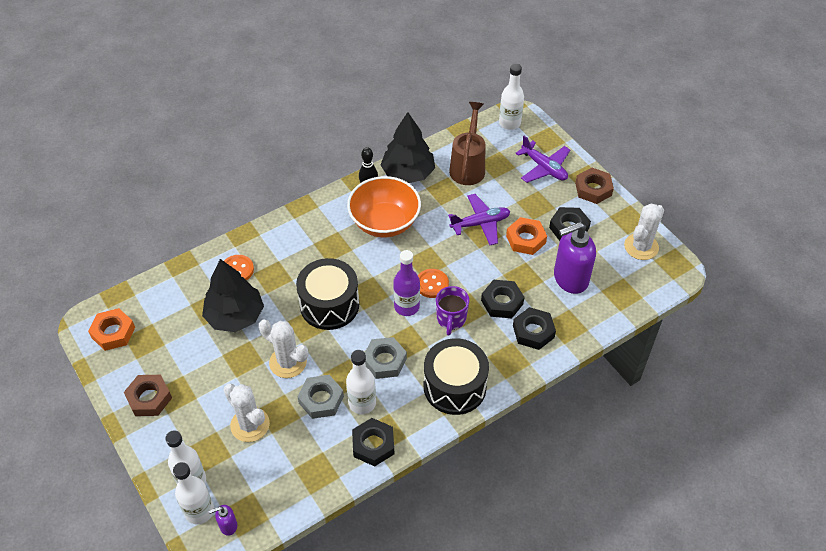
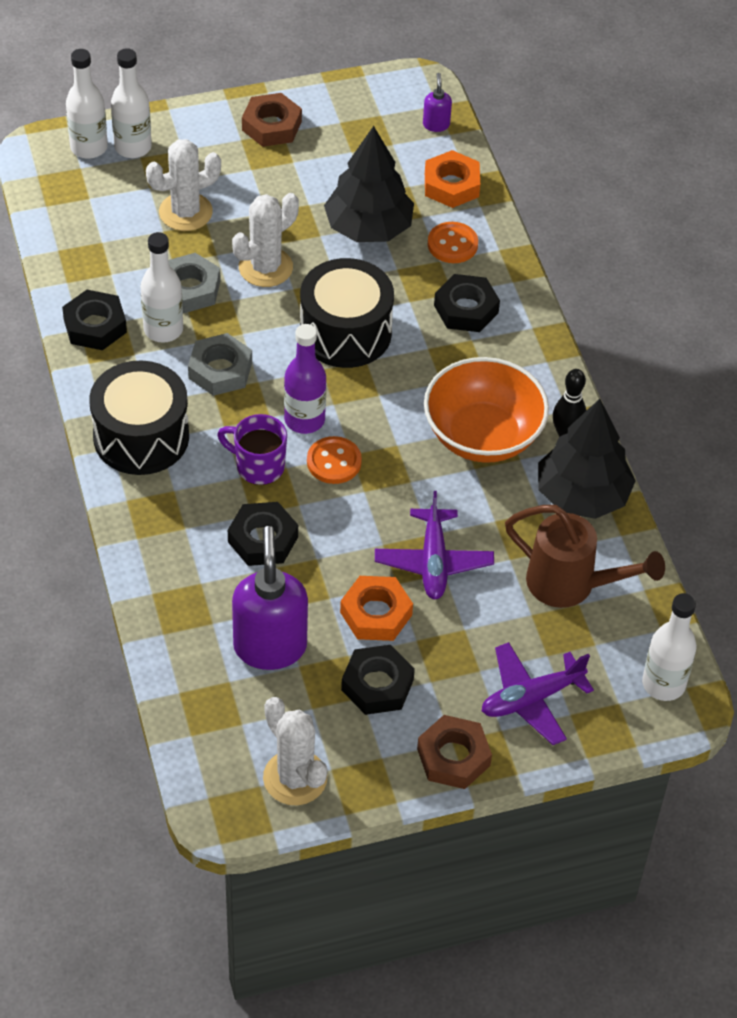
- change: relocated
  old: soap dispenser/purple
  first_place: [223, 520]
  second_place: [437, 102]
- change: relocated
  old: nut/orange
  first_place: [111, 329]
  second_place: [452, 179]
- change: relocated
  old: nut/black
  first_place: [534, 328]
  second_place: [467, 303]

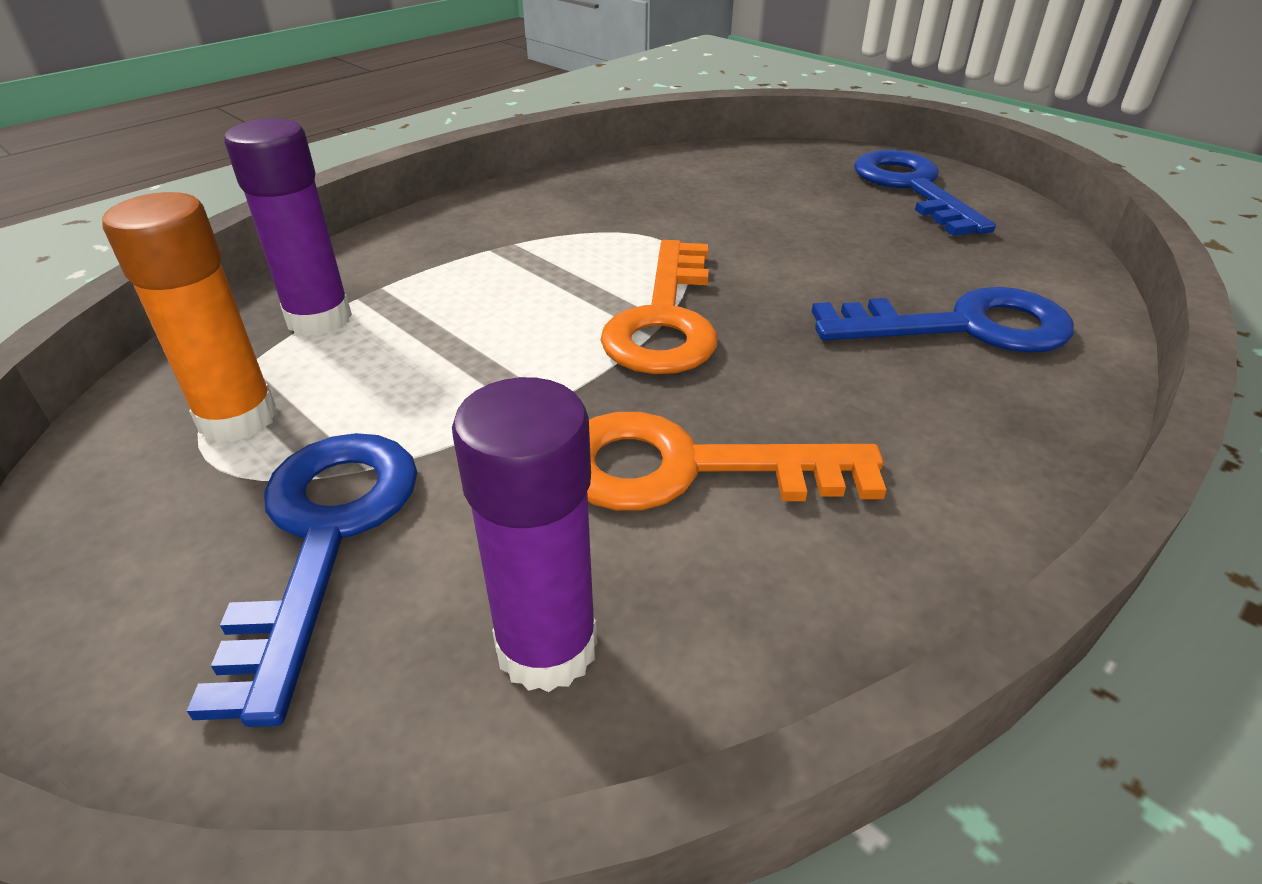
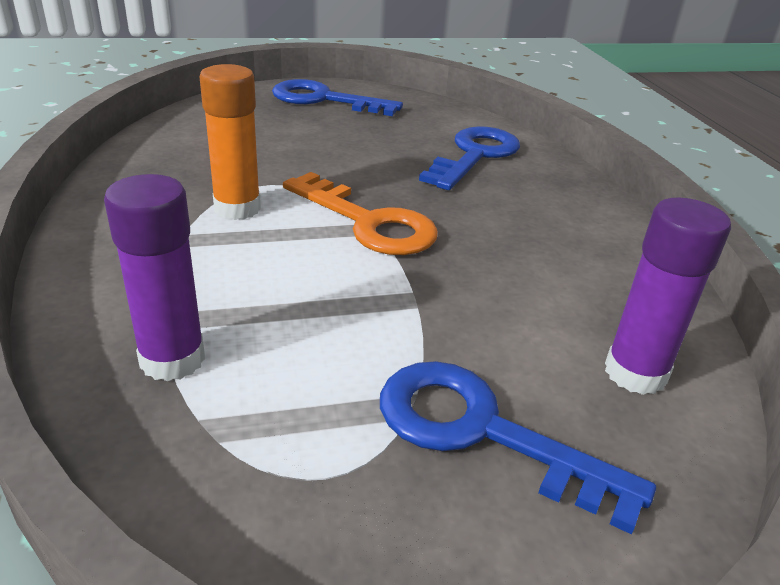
- change: relocated
  old: glue stick/orange
  first_place: [189, 317]
  second_place: [230, 142]
- change: missing
  old: key/orange
  first_place: [737, 461]

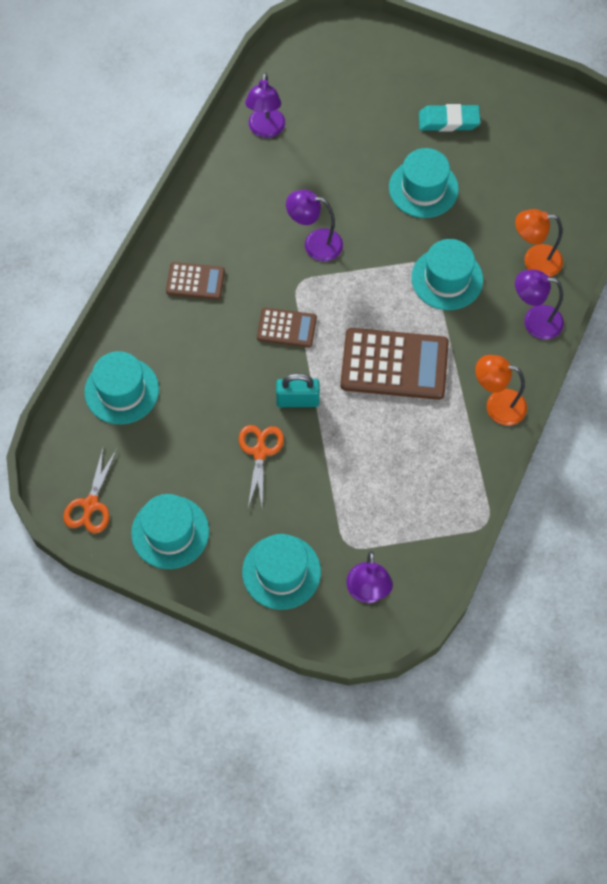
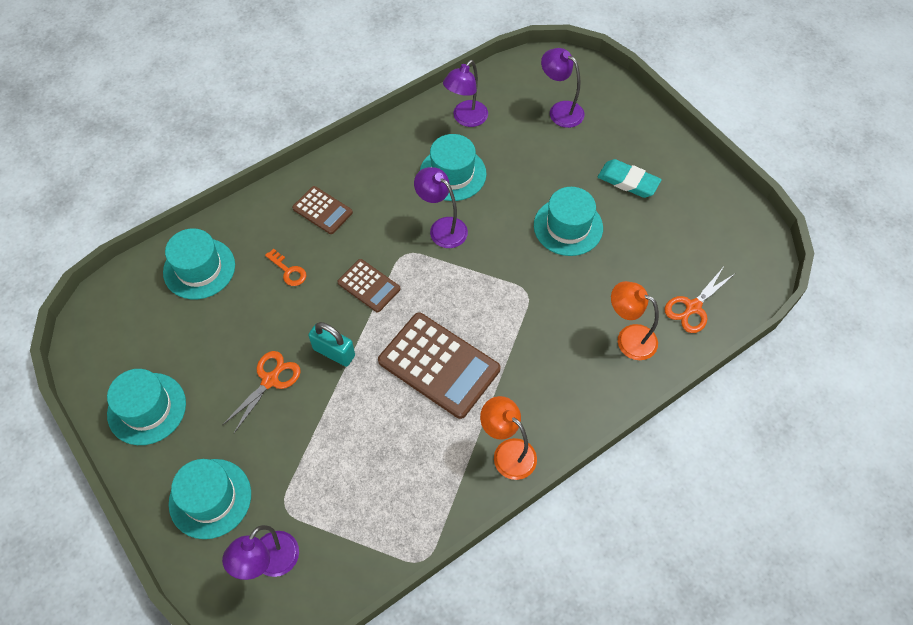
- change: appeared
  new: key/orange
  second_place: [285, 267]
- change: relocated
  old: hat/turquoise
  first_place: [447, 274]
  second_place: [453, 167]
- change: relocated
  old: lamp/purple
  first_place: [539, 305]
  second_place: [563, 88]
- change: relocated
  old: scissors/orange
  first_place: [90, 491]
  second_place: [699, 300]

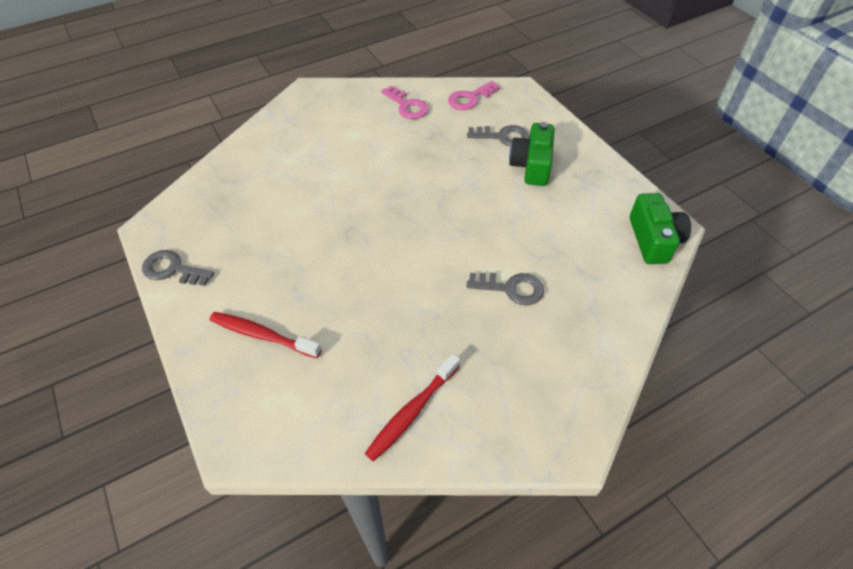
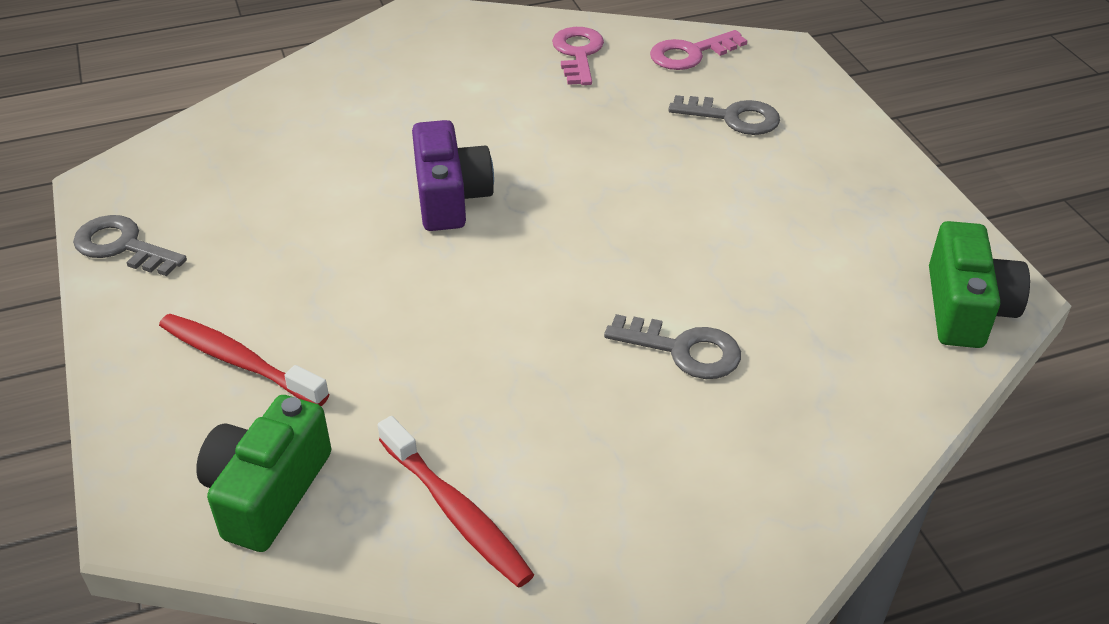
- change: relocated
  old: camera/green
  first_place: [532, 154]
  second_place: [263, 473]
- change: spun
  old: toothbrush/red
  first_place: [412, 407]
  second_place: [456, 502]
  degrees: -90
- change: appeared
  new: camera/purple
  second_place: [453, 175]
- change: spun
  old: key/pink
  first_place: [405, 102]
  second_place: [578, 56]
  degrees: -150

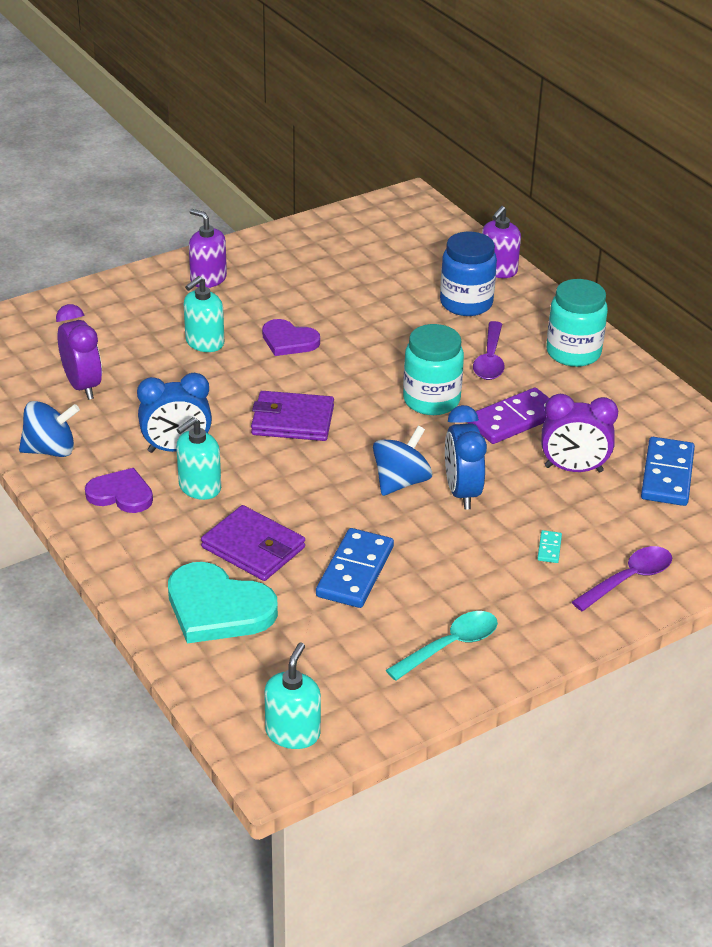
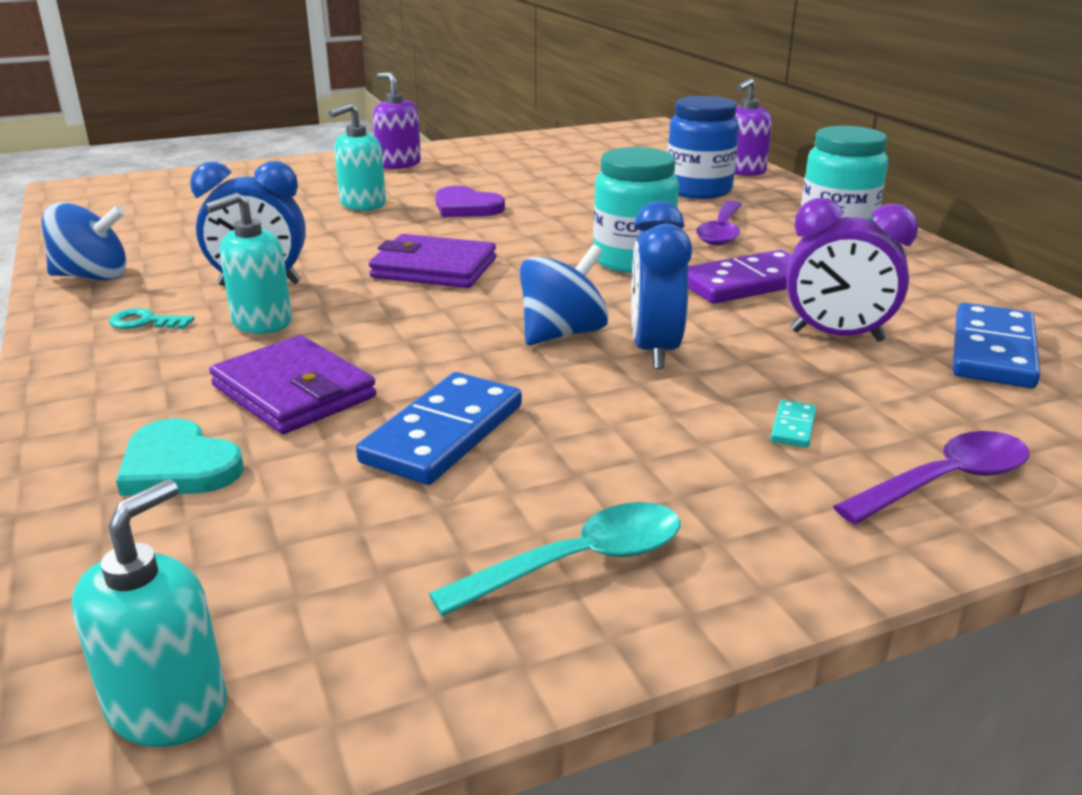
- change: exchanged
  old: heart/purple
  new: key/turquoise
  first_place: [119, 490]
  second_place: [151, 318]
- change: size
  old: heart/turquoise
  first_place: [223, 602]
  second_place: [180, 457]
  factor: 0.64
- change: missing
  old: clock/purple
  first_place: [79, 352]

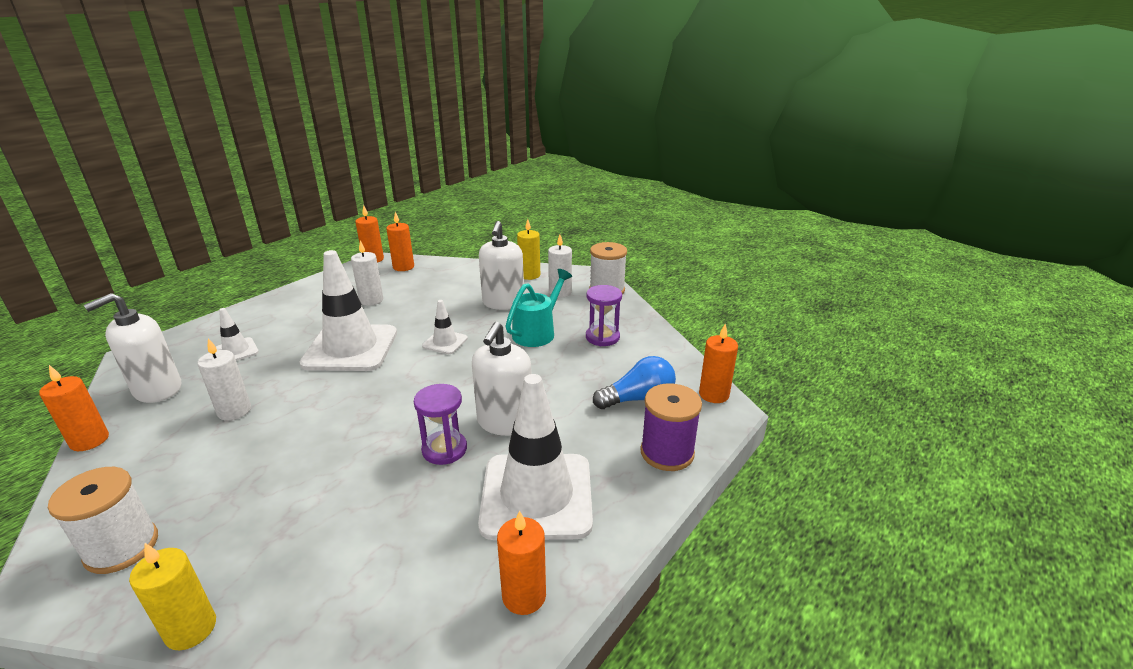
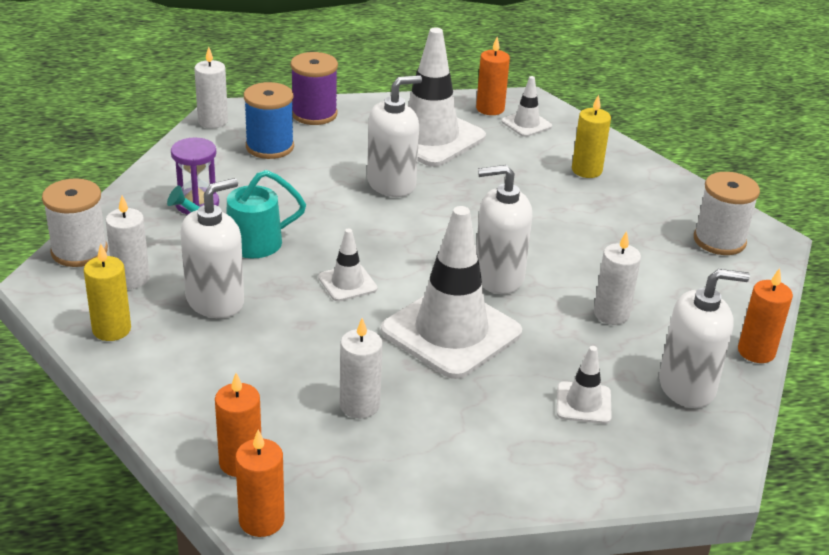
- change: colour
  old: candle/orange
  new: candle/white
  first_place: [718, 363]
  second_place: [211, 87]
- change: exchanged
  old: light bulb/blue
  new: spool/blue
  first_place: [634, 382]
  second_place: [269, 120]
- change: appeared
  new: soap dispenser/white
  second_place: [504, 229]
- change: appeared
  new: traffic cone/white
  second_place: [526, 106]
- change: relocated
  old: candle/yellow
  first_place: [172, 596]
  second_place: [591, 136]
- change: missing
  old: hourglass/purple
  first_place: [440, 424]

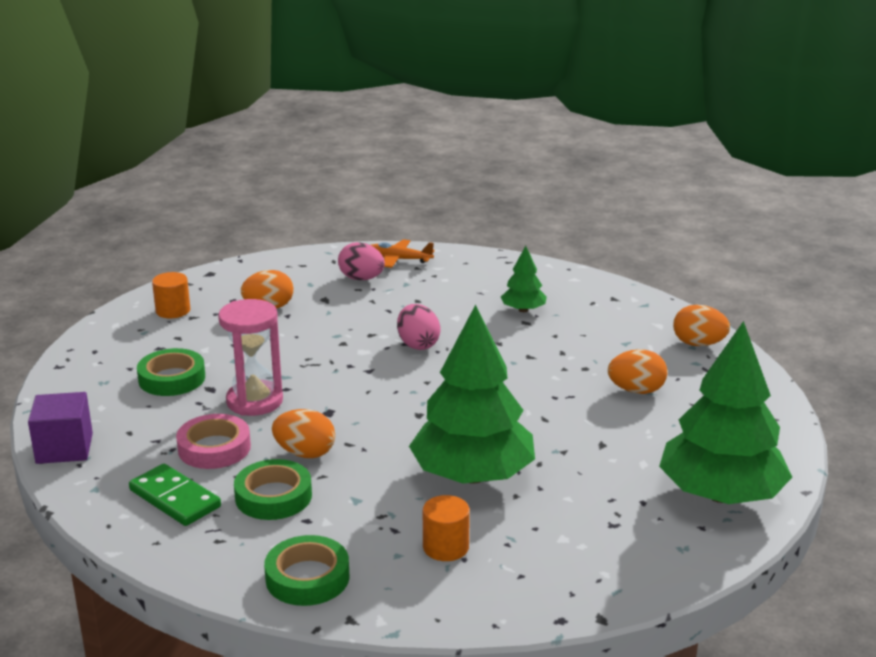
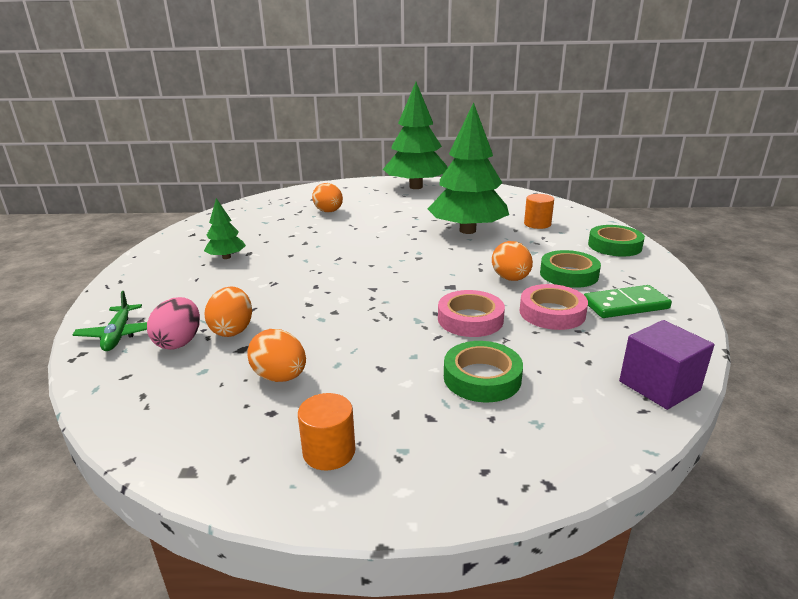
- change: colour
  old: plane/orange
  new: plane/green
  first_place: [402, 253]
  second_place: [110, 321]
- change: relocated
  old: egg/orange
  first_place: [701, 325]
  second_place: [228, 312]
- change: exchanged
  old: hourglass/pink
  new: tape/pink
  first_place: [250, 357]
  second_place: [471, 313]
- change: spun
  old: domino/green
  first_place: [175, 495]
  second_place: [628, 301]
  degrees: 60
- change: missing
  old: egg/pink
  first_place: [419, 327]

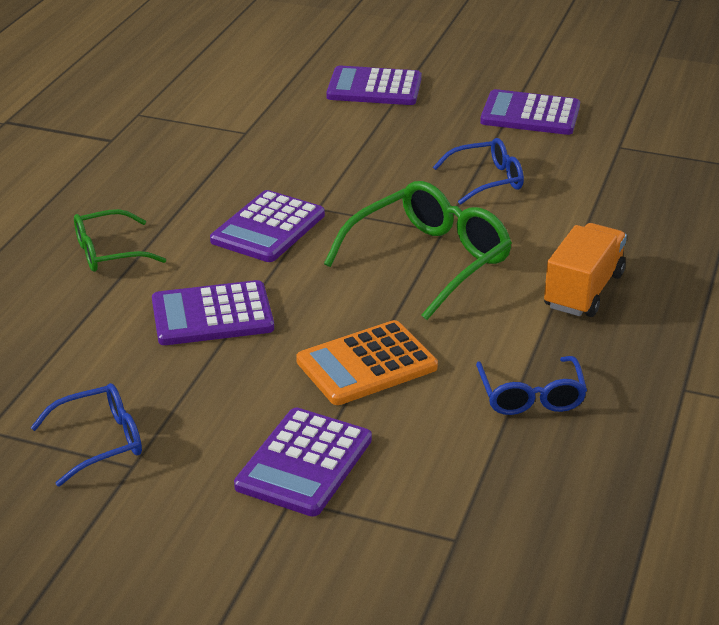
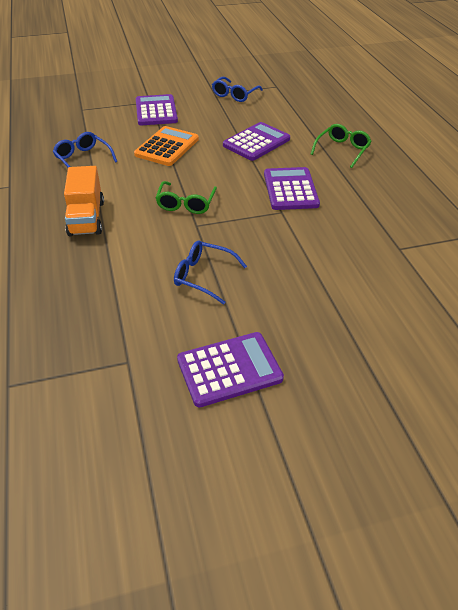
- change: size
  old: glasses/green
  first_place: [418, 250]
  second_place: [186, 197]
  factor: 0.59
- change: spun
  old: glasses/blue
  first_place: [478, 171]
  second_place: [210, 272]
  degrees: 75
- change: missing
  old: calculator/purple
  first_place: [374, 85]

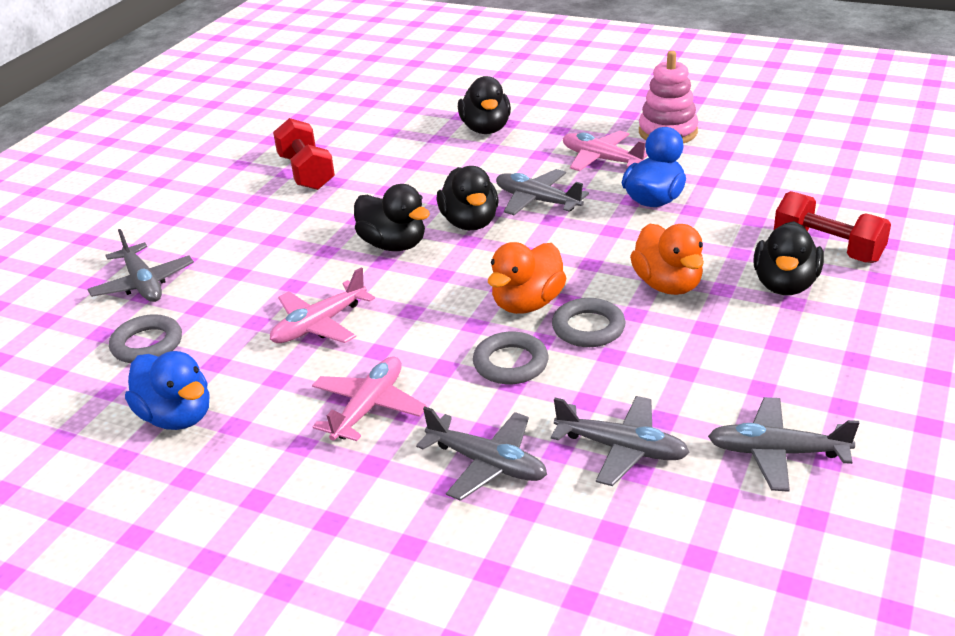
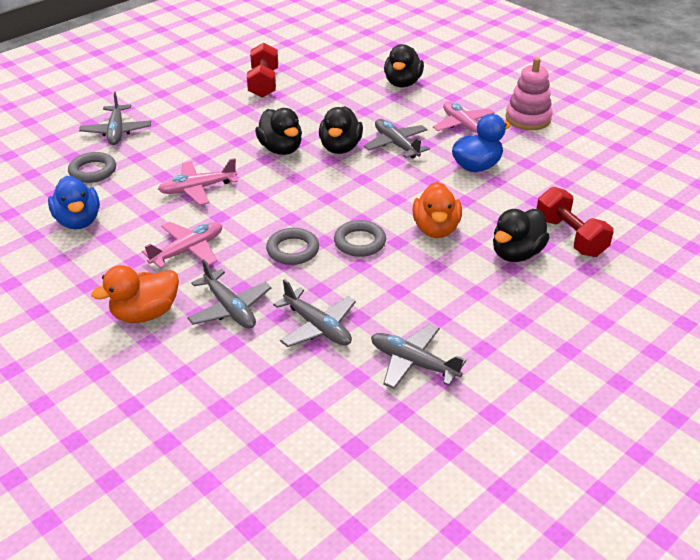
- change: relocated
  old: duck/orange
  first_place: [527, 278]
  second_place: [135, 294]

